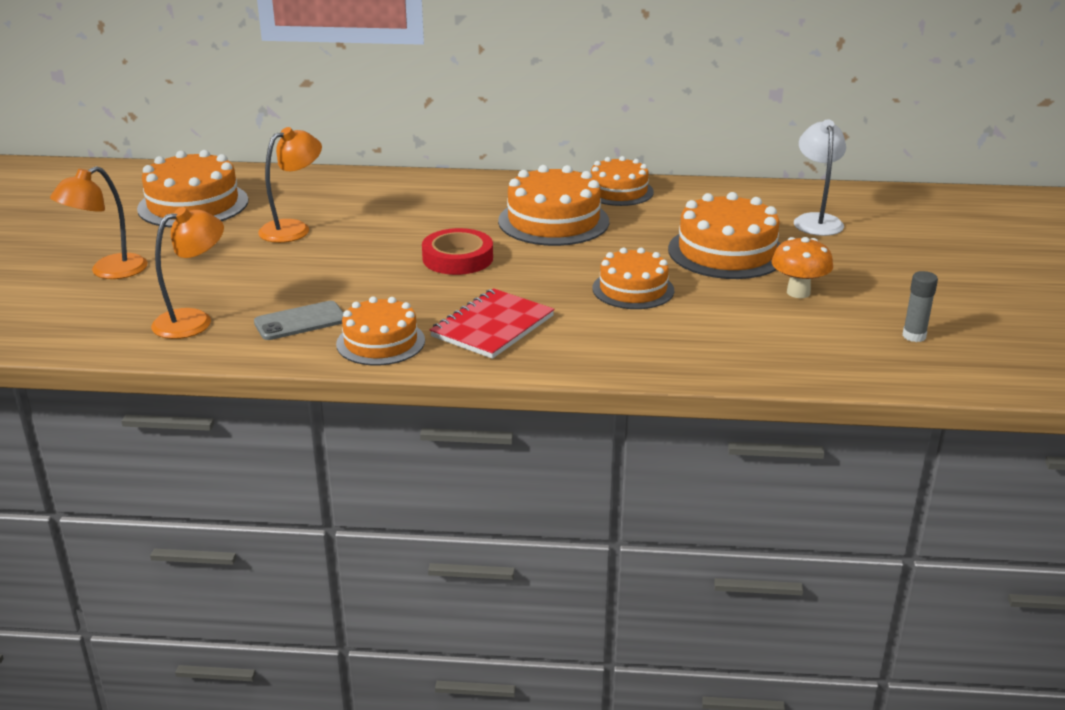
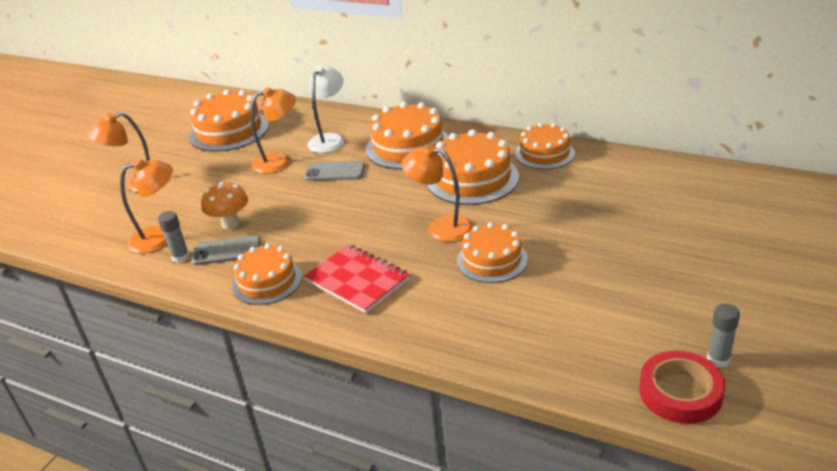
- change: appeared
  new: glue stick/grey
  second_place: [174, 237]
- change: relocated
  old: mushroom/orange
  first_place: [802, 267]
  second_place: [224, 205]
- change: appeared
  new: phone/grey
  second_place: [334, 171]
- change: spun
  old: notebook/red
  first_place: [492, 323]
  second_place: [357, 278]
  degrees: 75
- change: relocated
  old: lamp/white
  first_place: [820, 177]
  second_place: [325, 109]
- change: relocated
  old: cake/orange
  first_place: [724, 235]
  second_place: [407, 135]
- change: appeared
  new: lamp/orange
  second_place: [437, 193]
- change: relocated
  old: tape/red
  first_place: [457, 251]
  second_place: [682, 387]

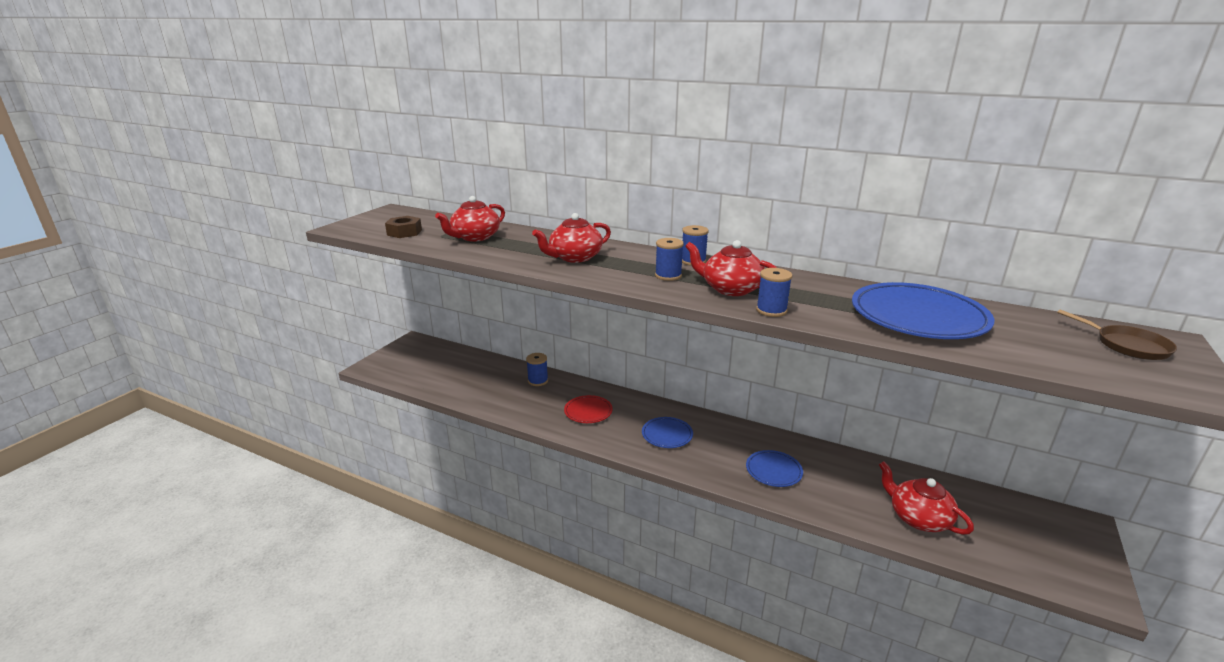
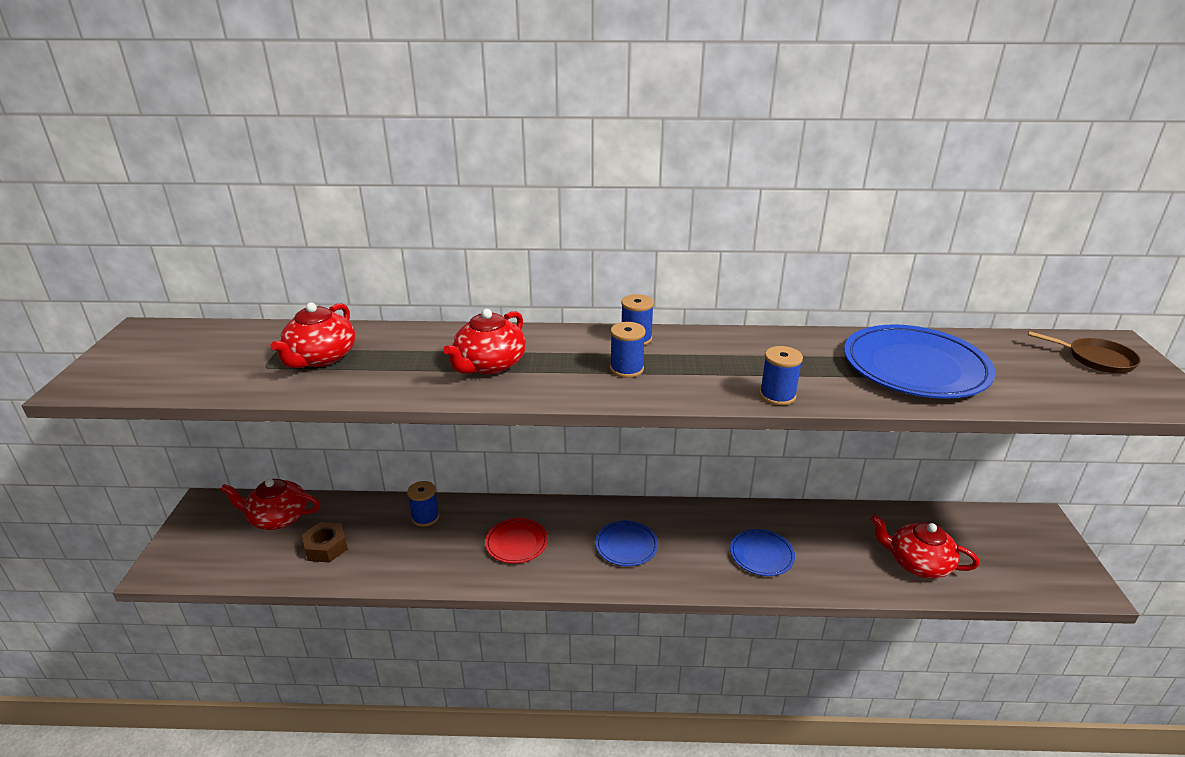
- change: relocated
  old: teapot/red
  first_place: [731, 268]
  second_place: [270, 504]
- change: relocated
  old: nut/brown
  first_place: [403, 227]
  second_place: [325, 542]

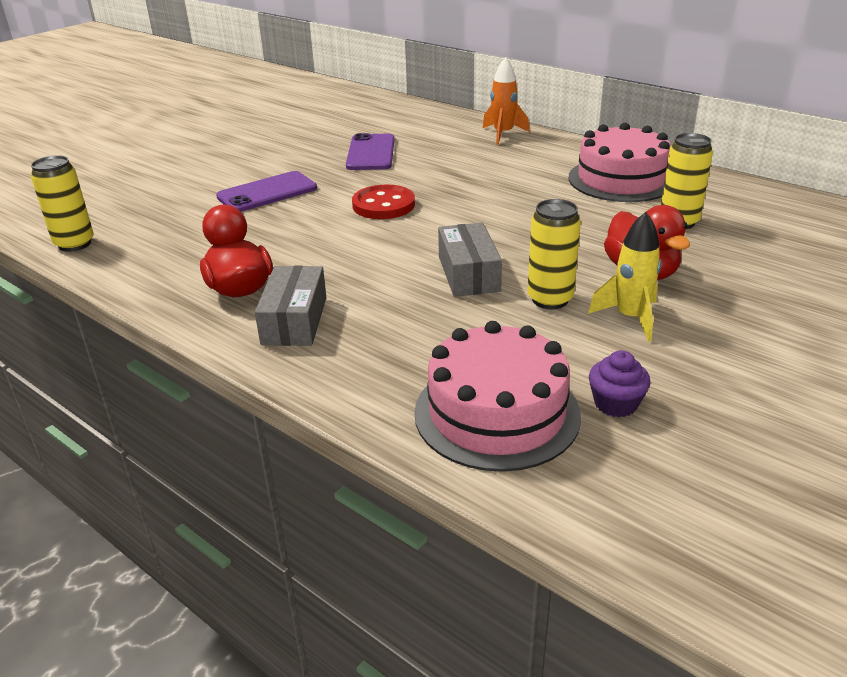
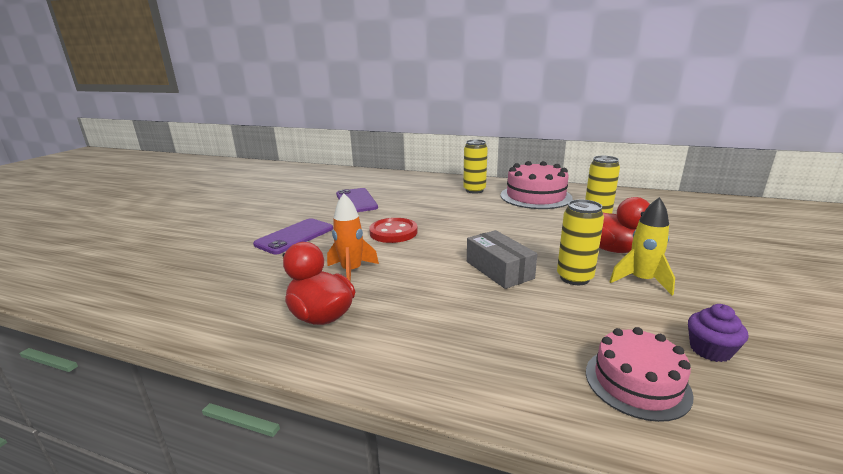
- change: relocated
  old: rocket/orange
  first_place: [506, 101]
  second_place: [353, 237]
- change: relocated
  old: can/yellow
  first_place: [62, 203]
  second_place: [475, 167]
- change: size
  old: cake/pink
  first_place: [497, 396]
  second_place: [640, 374]
  factor: 0.64
- change: missing
  old: box/grey
  first_place: [291, 306]

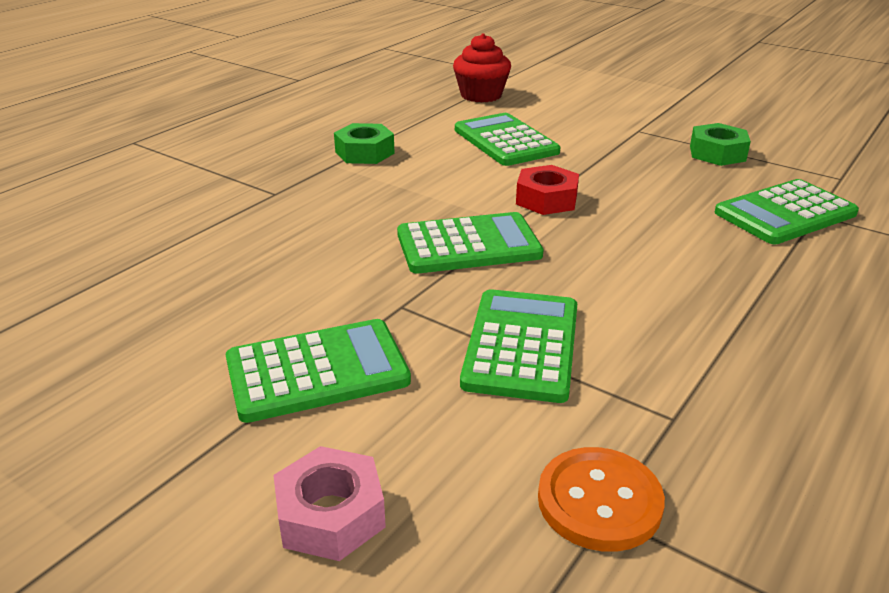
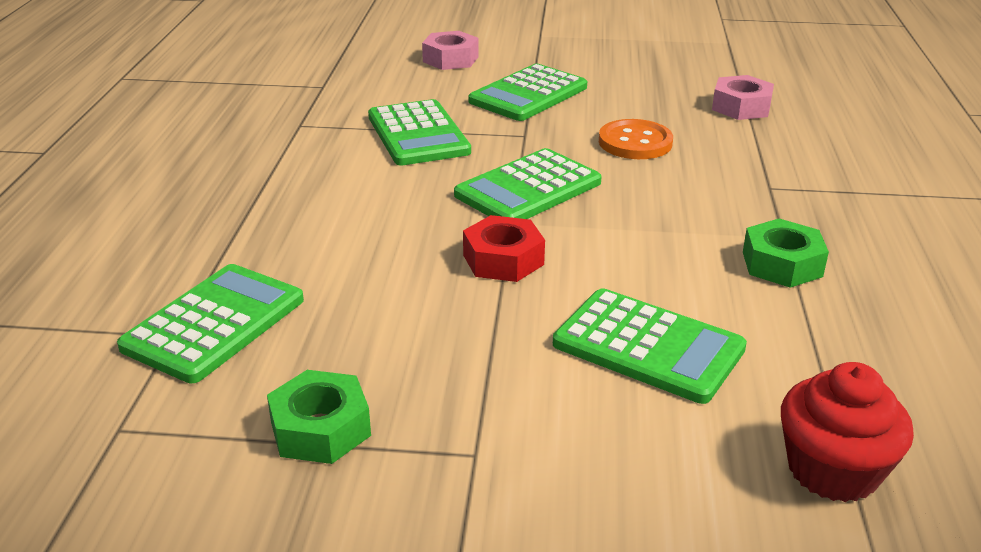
- change: relocated
  old: button/orange
  first_place: [601, 499]
  second_place: [636, 139]
- change: appeared
  new: nut/pink
  second_place: [743, 97]

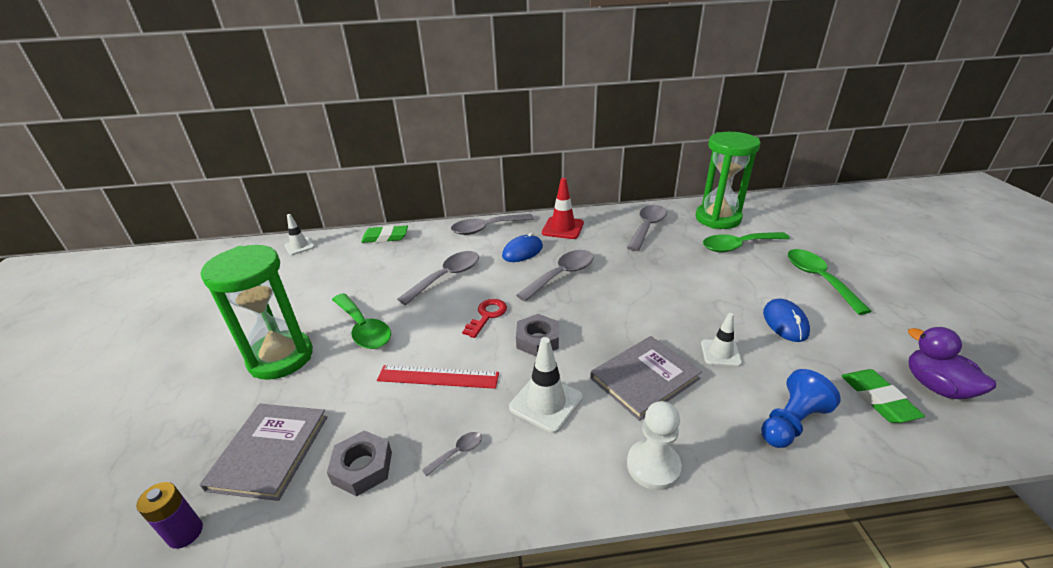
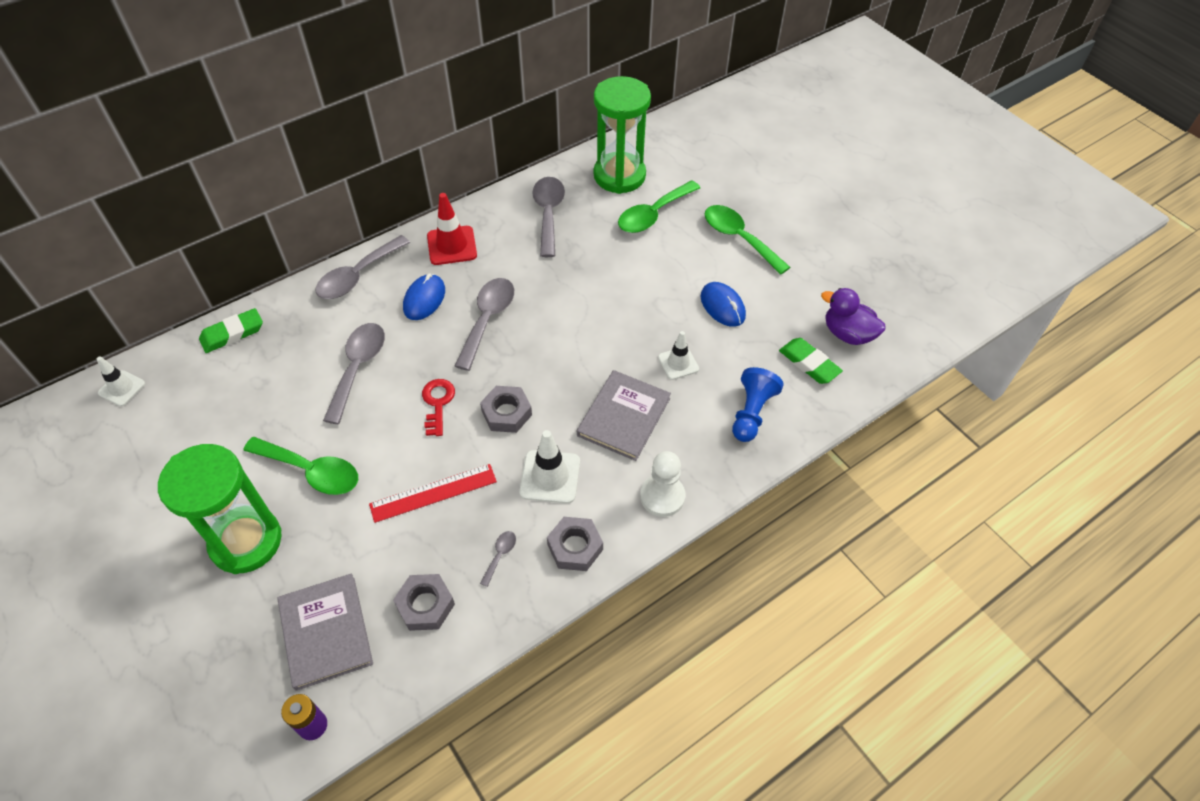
- change: appeared
  new: nut/grey
  second_place: [575, 544]

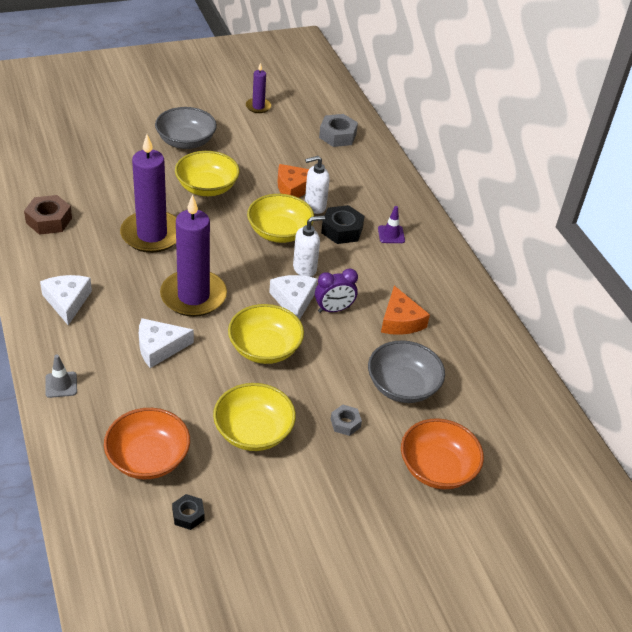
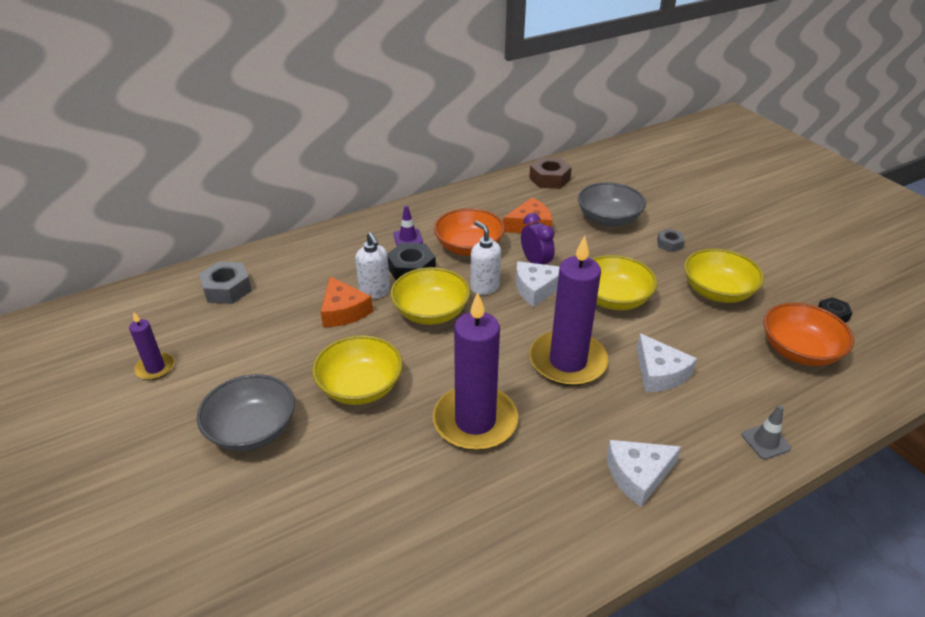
- change: relocated
  old: bowl/orange
  first_place: [442, 453]
  second_place: [469, 232]
- change: relocated
  old: nut/brown
  first_place: [48, 215]
  second_place: [550, 173]

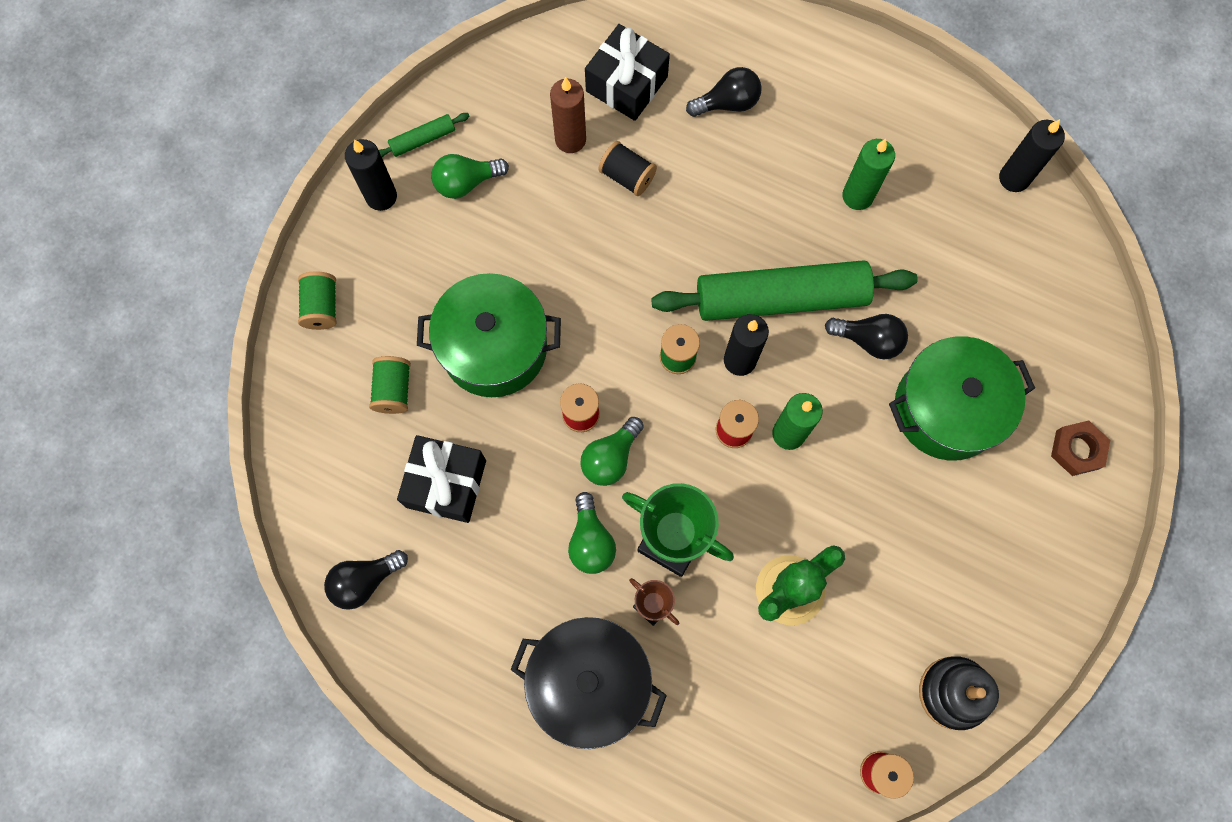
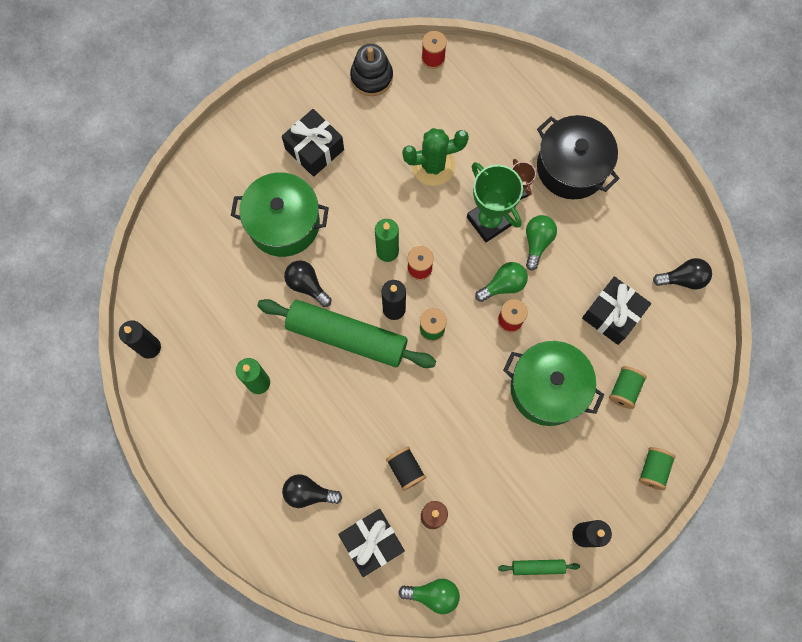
- change: appeared
  new: gift/black
  second_place: [313, 143]
- change: relocated
  old: light bulb/green
  first_place: [470, 176]
  second_place: [429, 596]
- change: missing
  old: nut/brown
  first_place: [1080, 448]

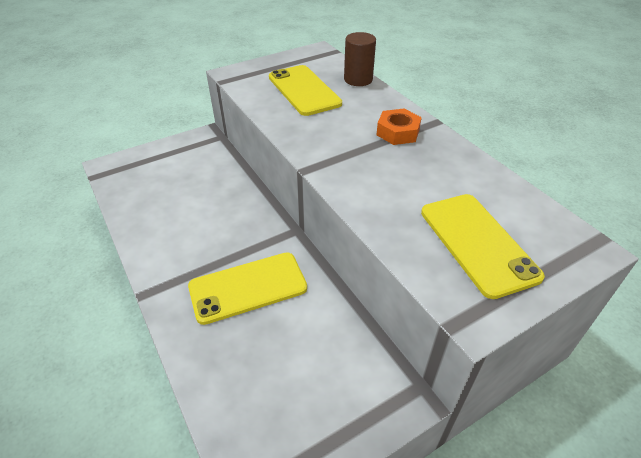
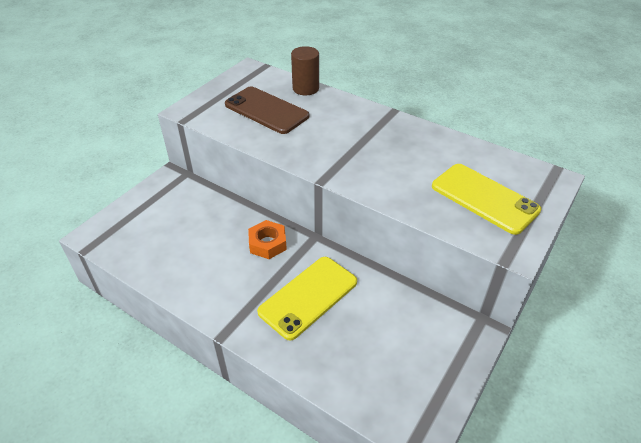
- change: colour
  old: phone/yellow
  new: phone/brown
  first_place: [305, 90]
  second_place: [267, 110]
- change: relocated
  old: nut/orange
  first_place: [399, 127]
  second_place: [267, 239]

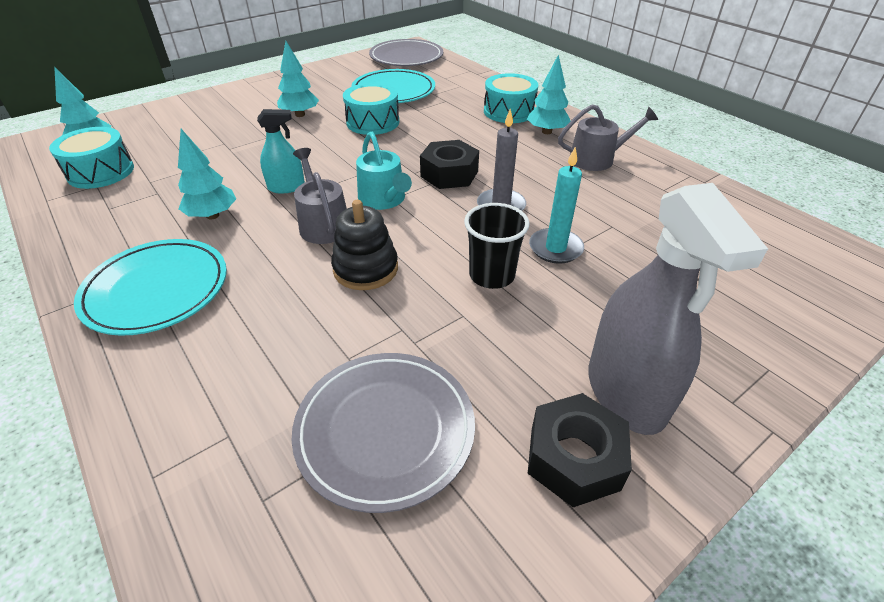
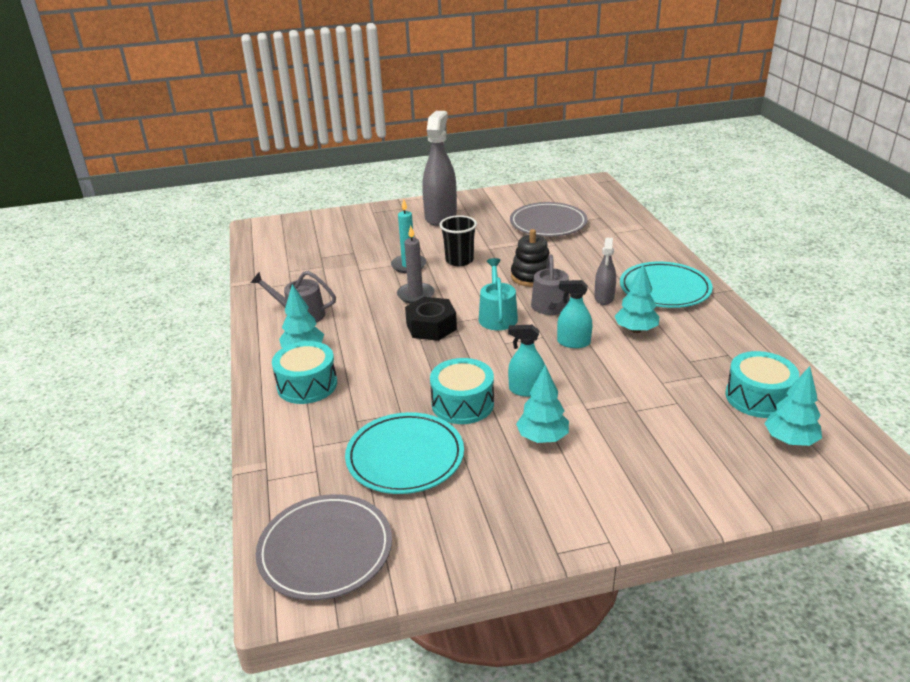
- change: appeared
  new: spray bottle/turquoise
  second_place: [526, 361]
- change: appeared
  new: spray bottle/grey
  second_place: [605, 271]
- change: missing
  old: nut/black
  first_place: [580, 450]

